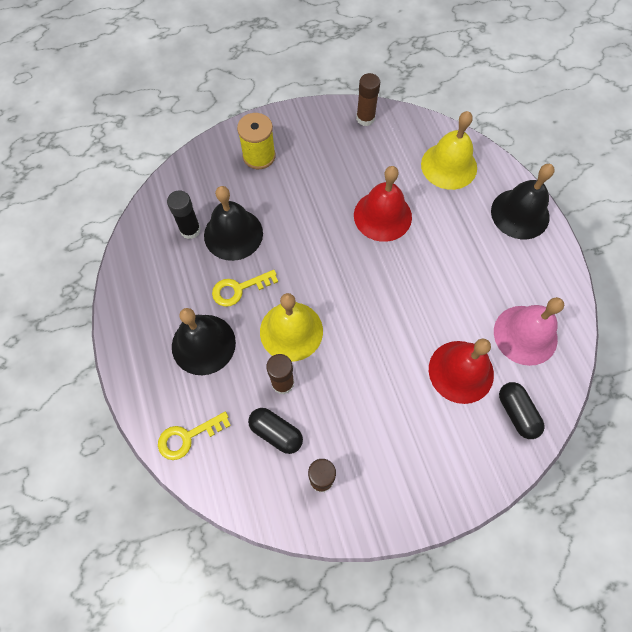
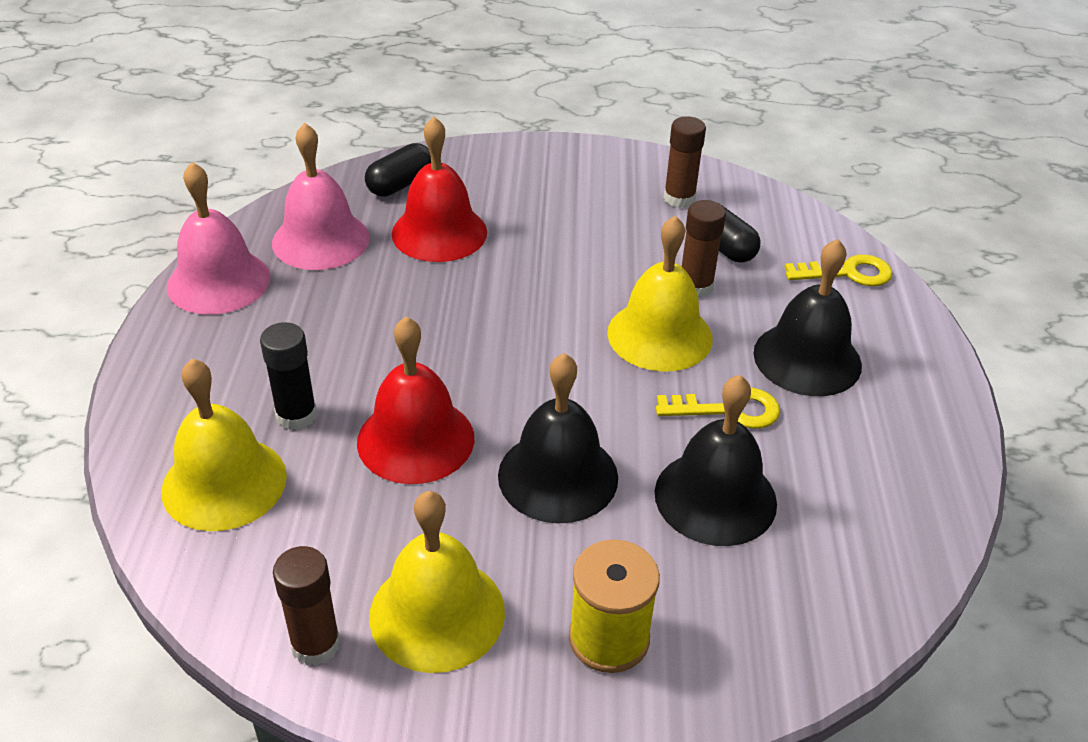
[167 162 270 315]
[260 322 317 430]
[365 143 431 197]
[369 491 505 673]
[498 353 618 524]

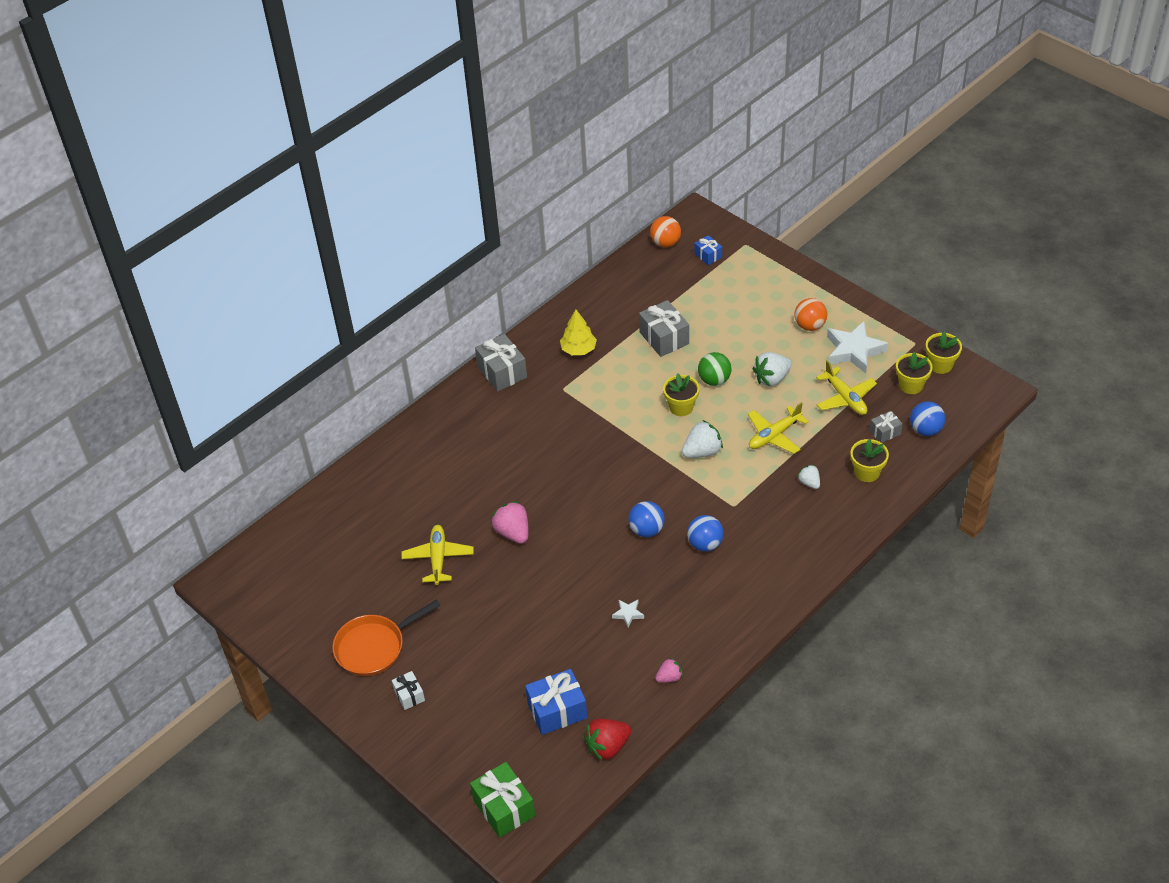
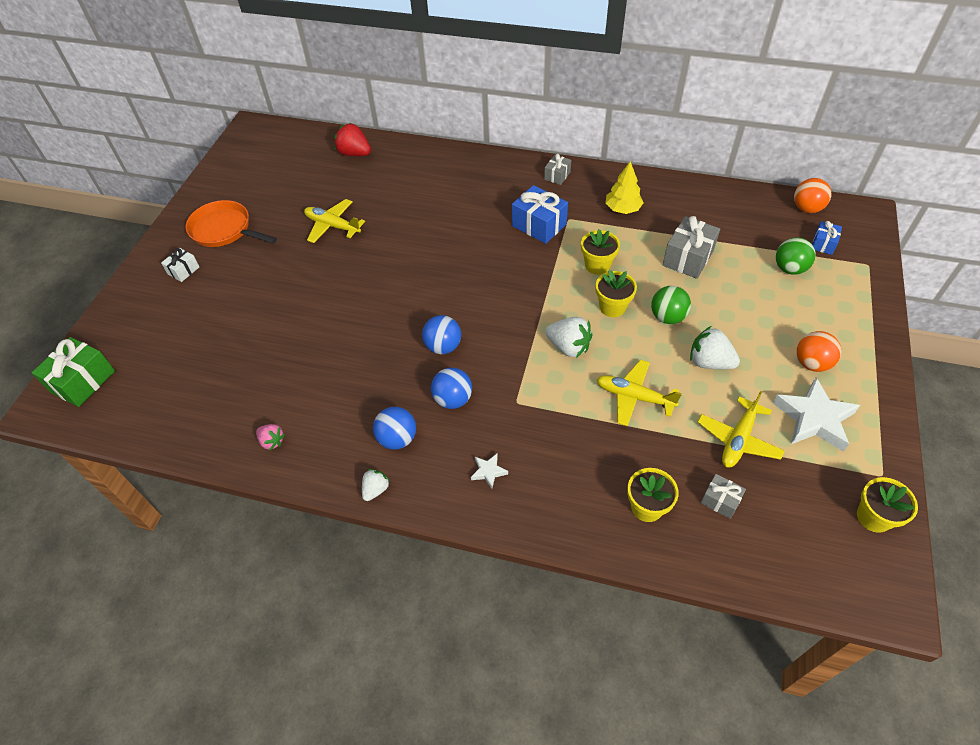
[304 199 365 243]
[334 123 371 156]
[362 469 390 501]
[373 407 416 450]
[471 454 508 489]
[512 185 568 244]
[544 154 571 185]
[581 229 620 275]
[776 237 816 275]
[491 501 528 544] (first image)

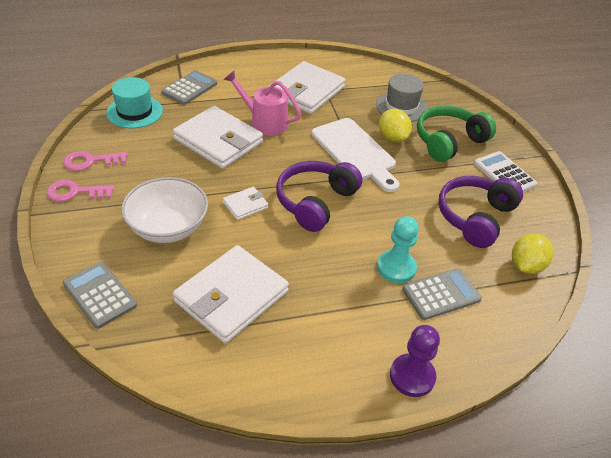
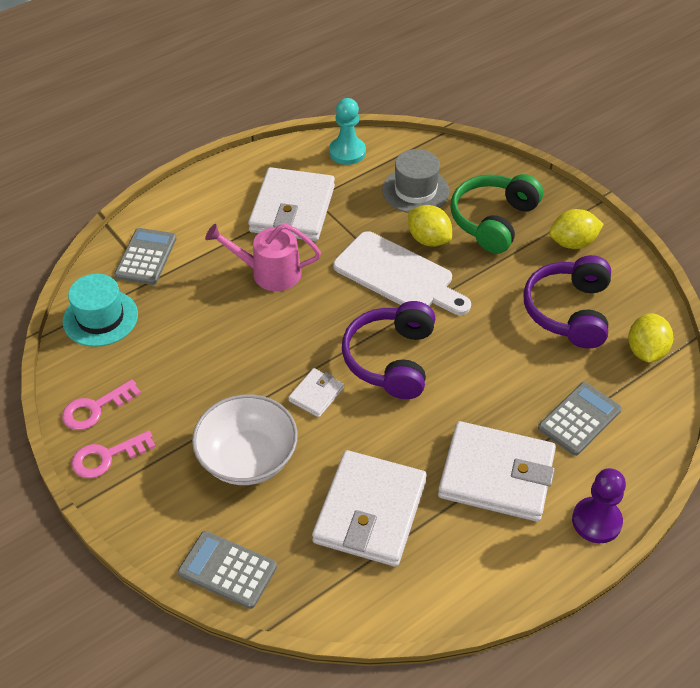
[329 98 366 165]
[438 421 556 522]
[549 209 604 249]

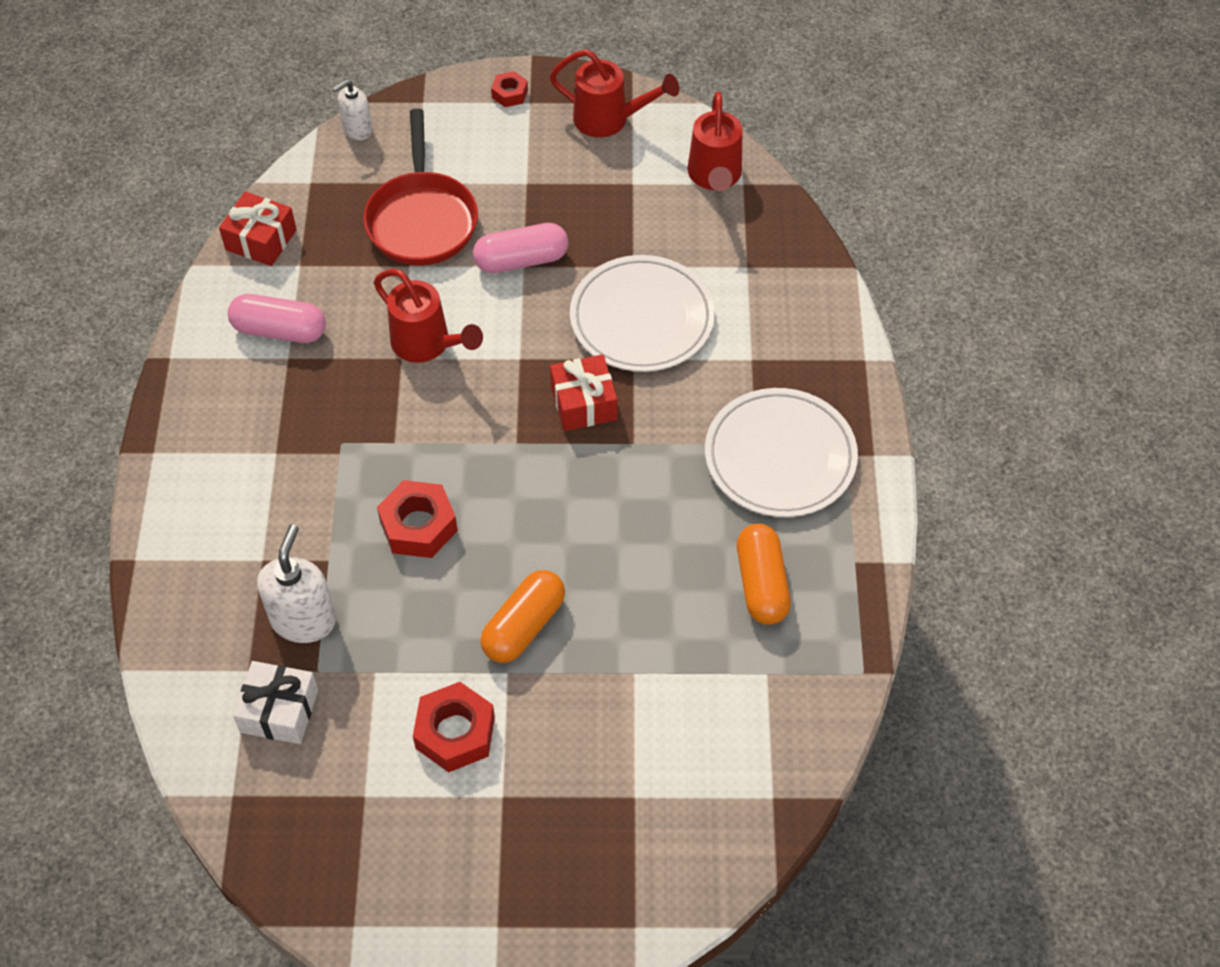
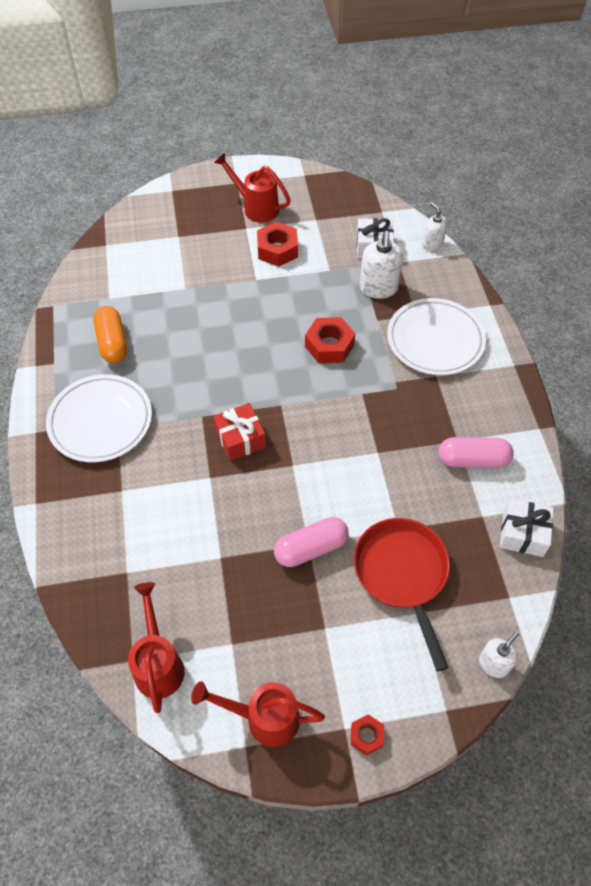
[214 152 291 223]
[387 298 486 375]
[422 202 447 251]
[500 499 554 557]
[480 570 565 663] (first image)

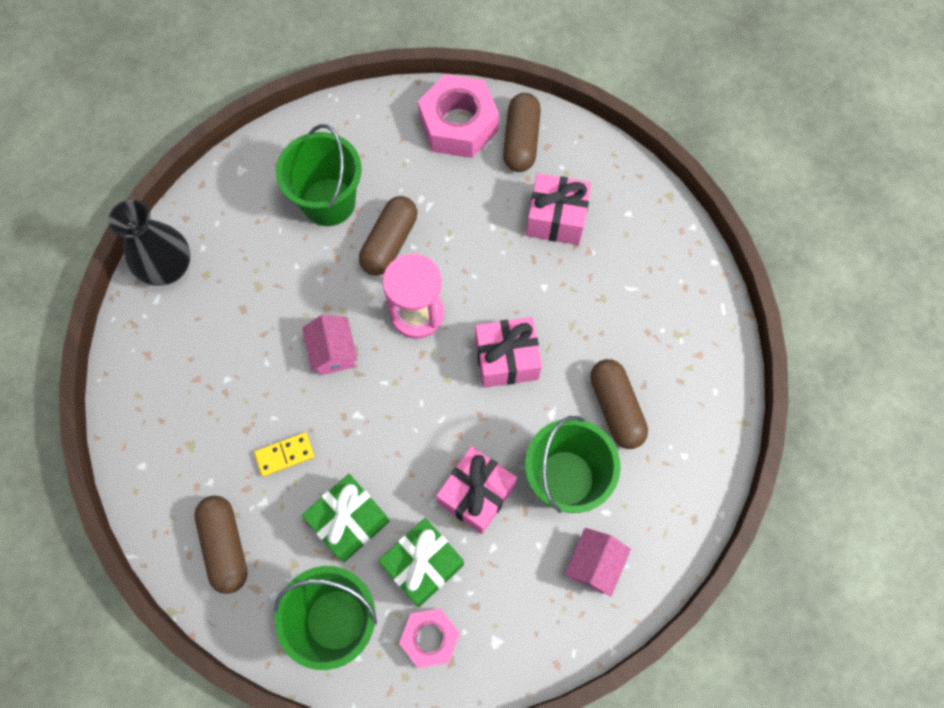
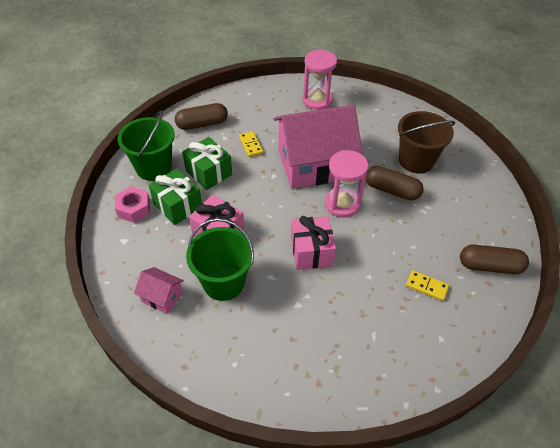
[274 105 363 189]
[302 50 337 110]
[398 111 455 174]
[406 270 449 301]
[108 200 191 286] (first image)
[418 74 499 158] (first image)
[590 359 648 449] (first image)

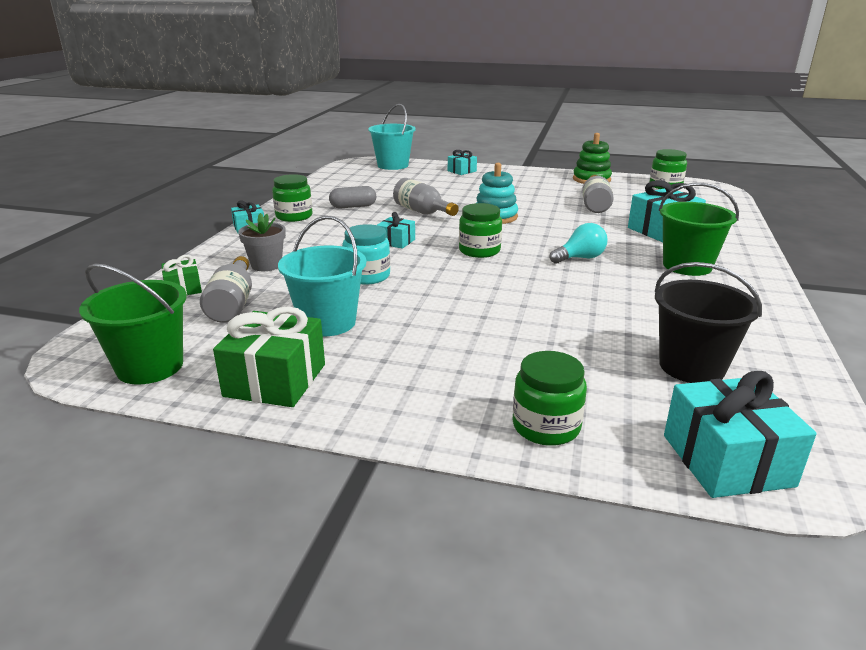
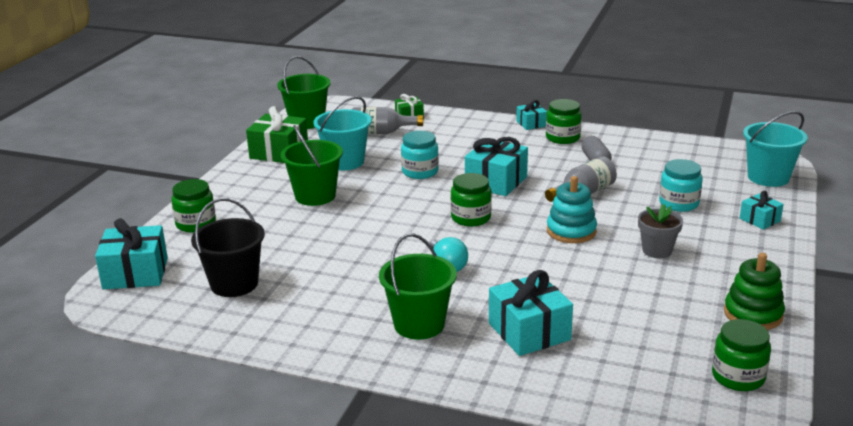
[281 125 343 206]
[465 137 528 196]
[638 204 683 258]
[659 159 703 212]
[582 175 614 213] (first image)

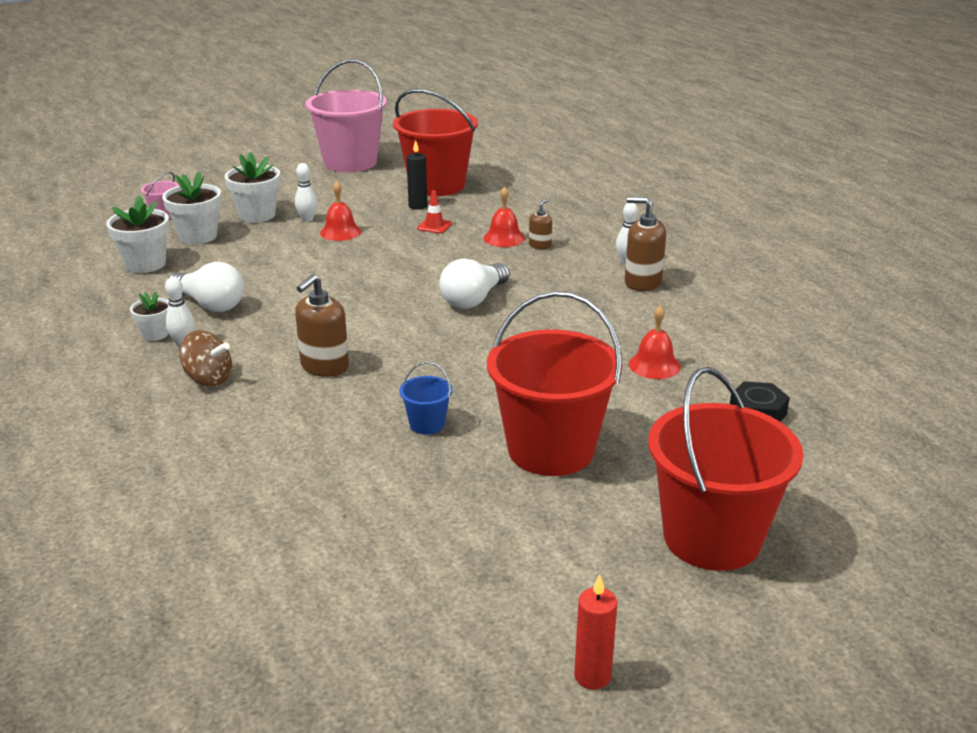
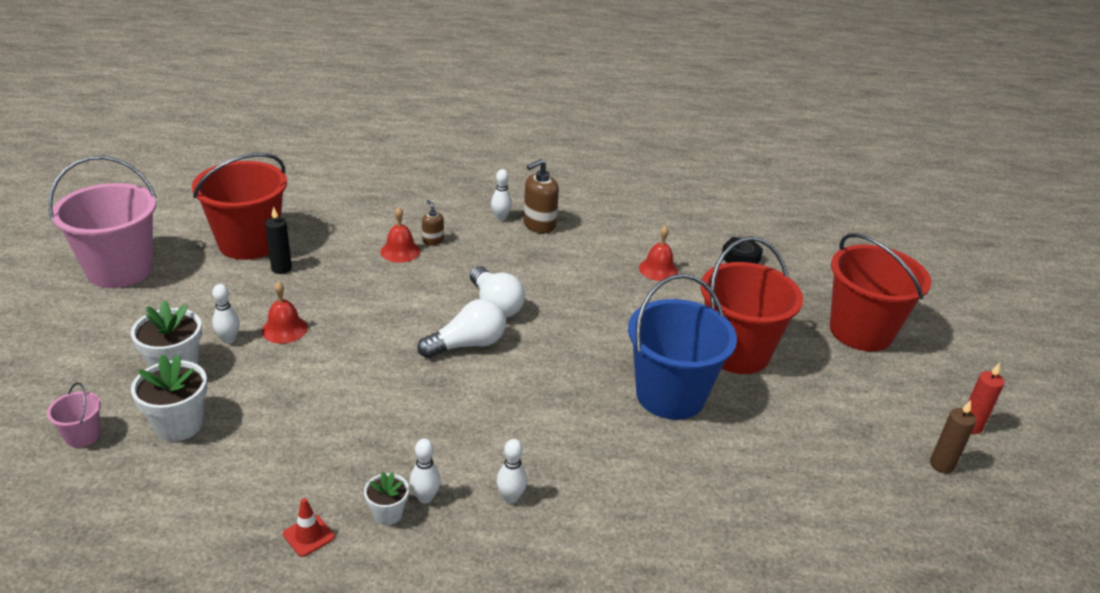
[283 498 335 557]
[418 299 506 358]
[496 439 527 503]
[628 274 737 420]
[930 400 976 473]
[106 195 169 273] (first image)
[295 274 349 377] (first image)

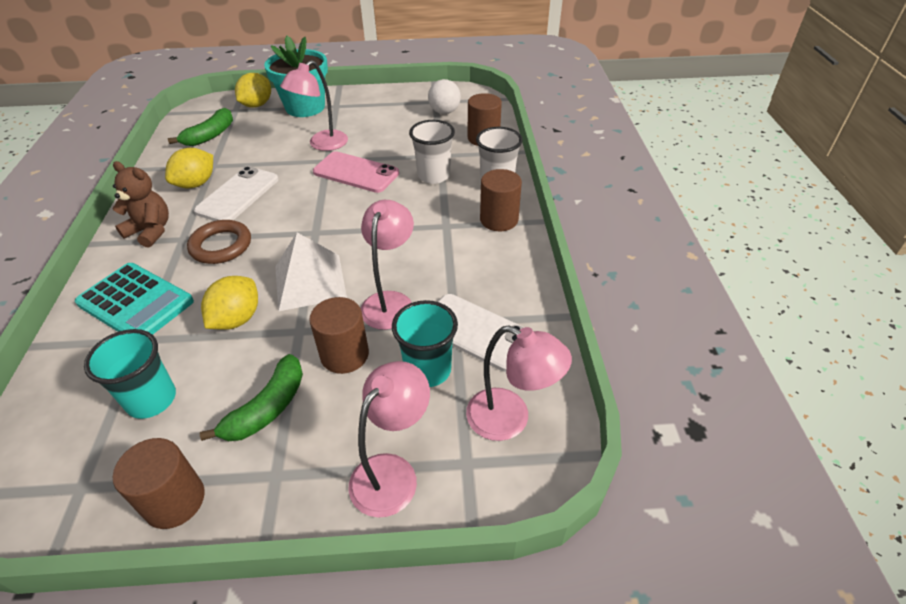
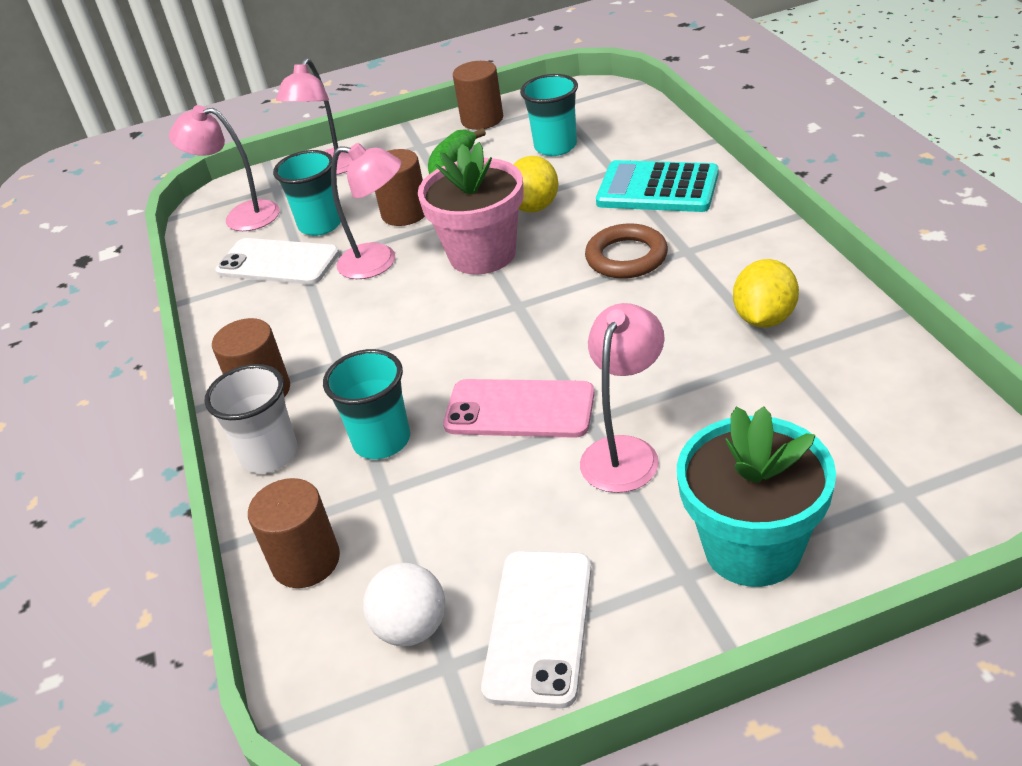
[323 349 410 459]
[331 143 402 279]
[418 142 524 275]
[481 551 592 708]
[112 161 169 248] (first image)
[168 108 233 146] (first image)
[235 73 271 108] (first image)

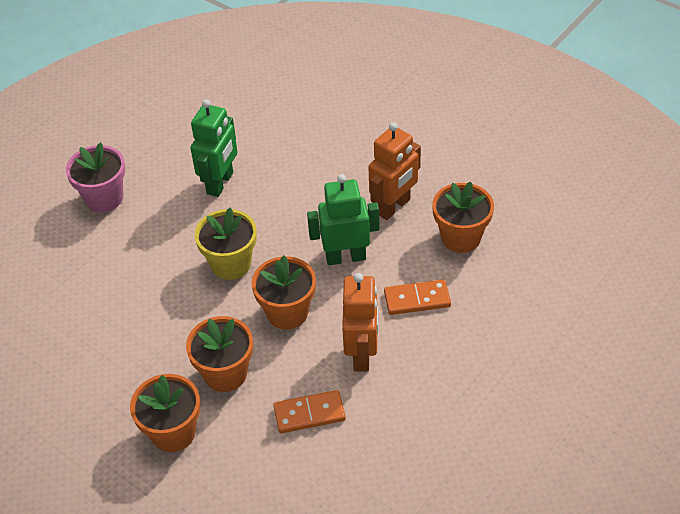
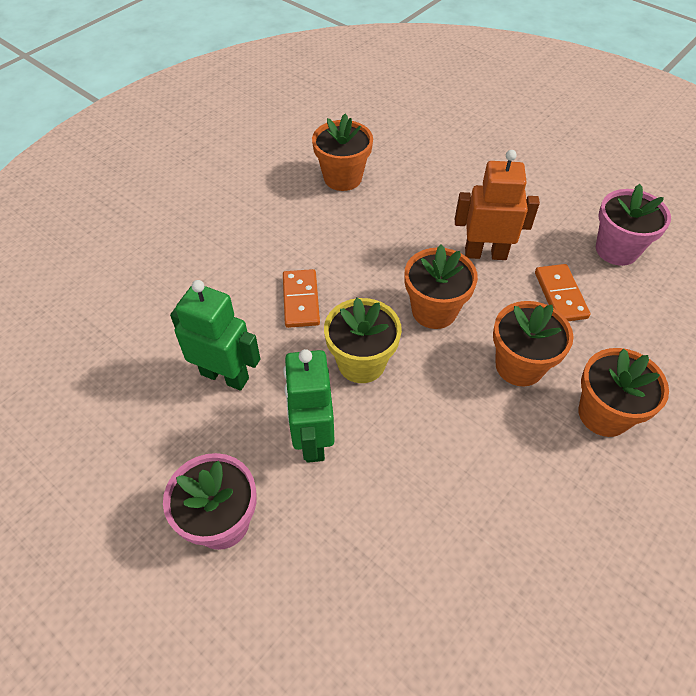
[283 269 320 328]
[283 349 335 463]
[596 184 671 266]
[368 122 421 220] (first image)

